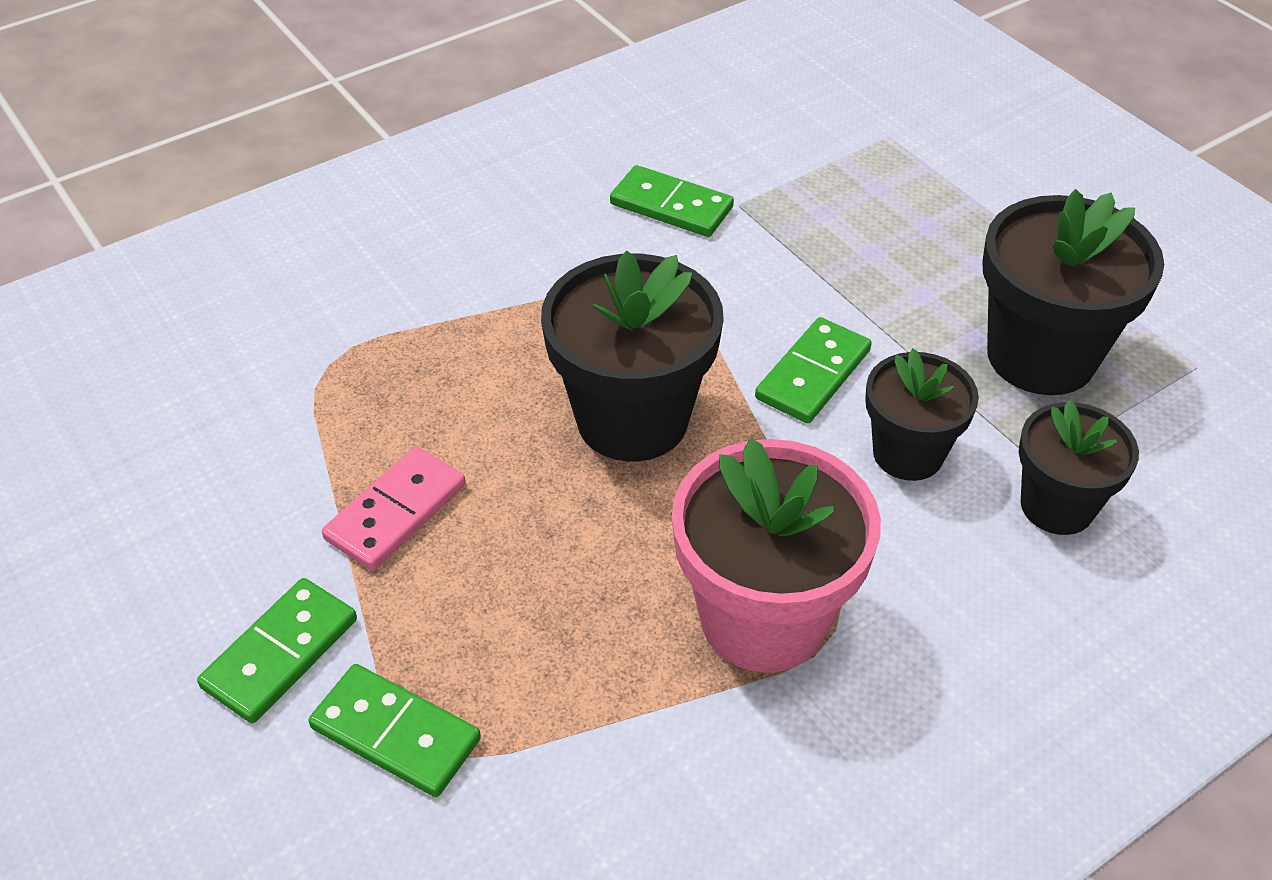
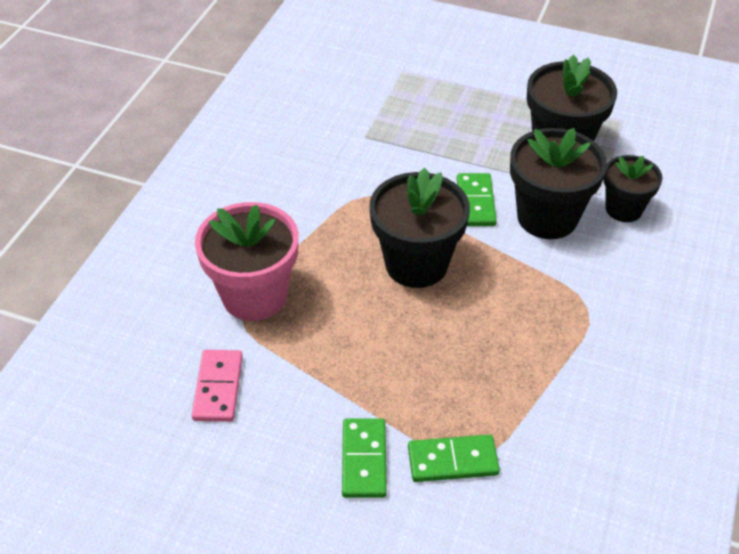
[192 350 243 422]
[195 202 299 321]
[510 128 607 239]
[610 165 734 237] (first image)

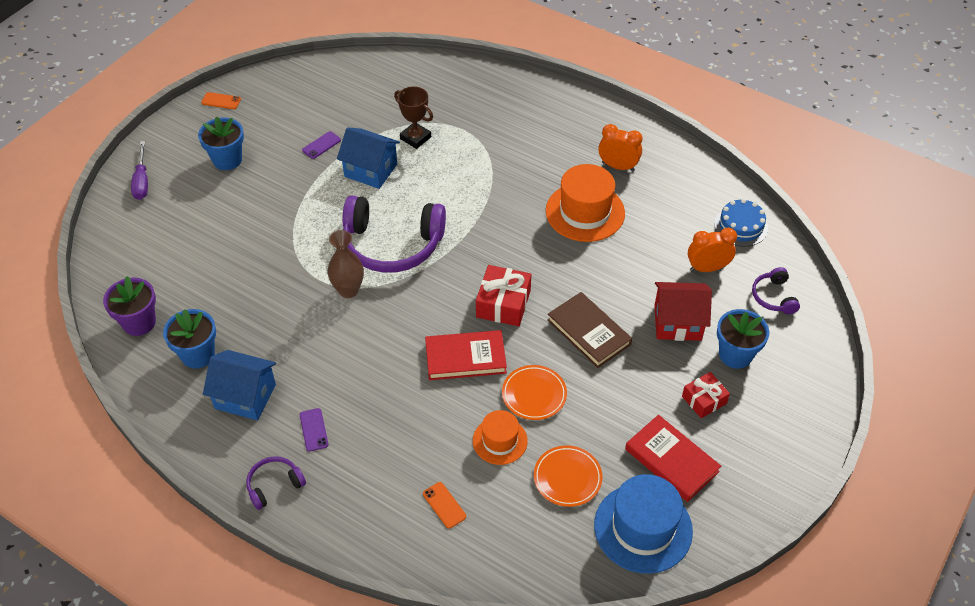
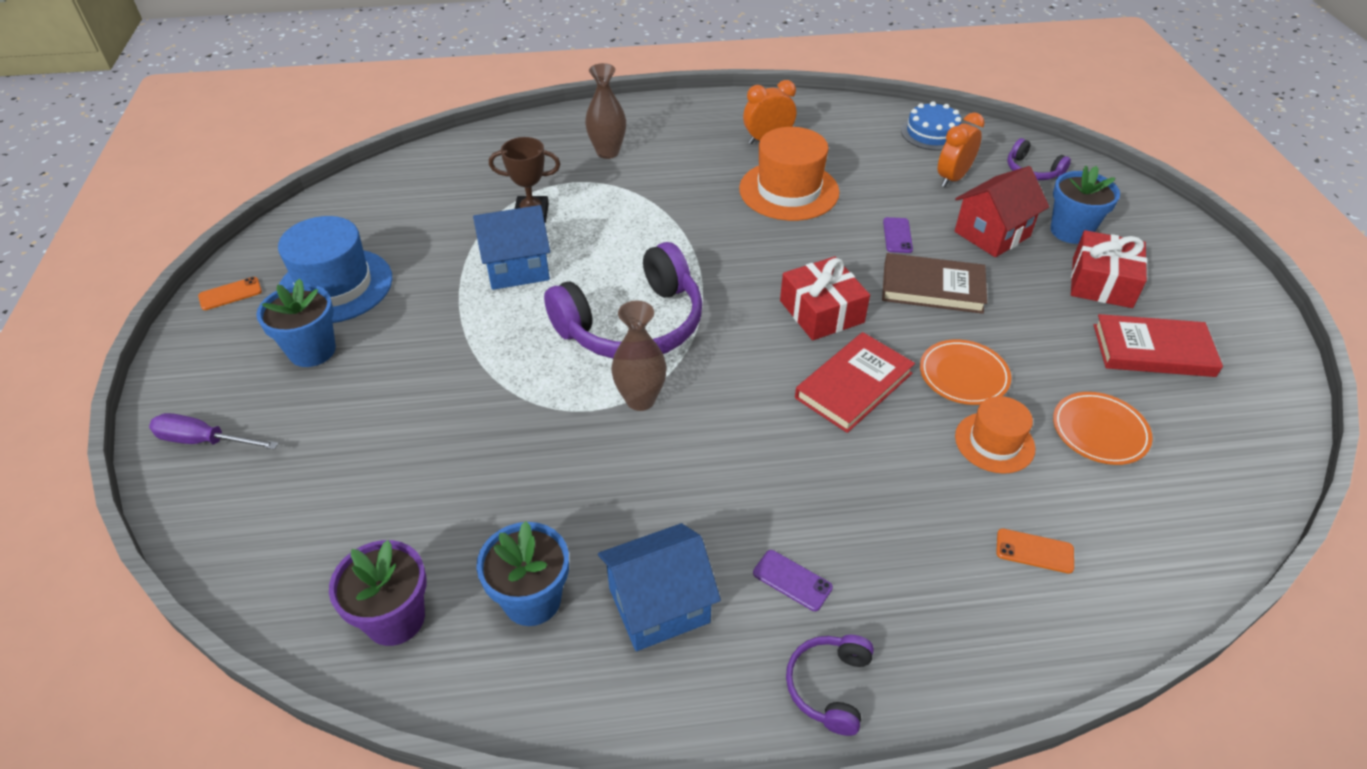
[149 413 279 450]
[278 216 392 323]
[585 63 626 159]
[883 217 913 253]
[1071 230 1147 308]

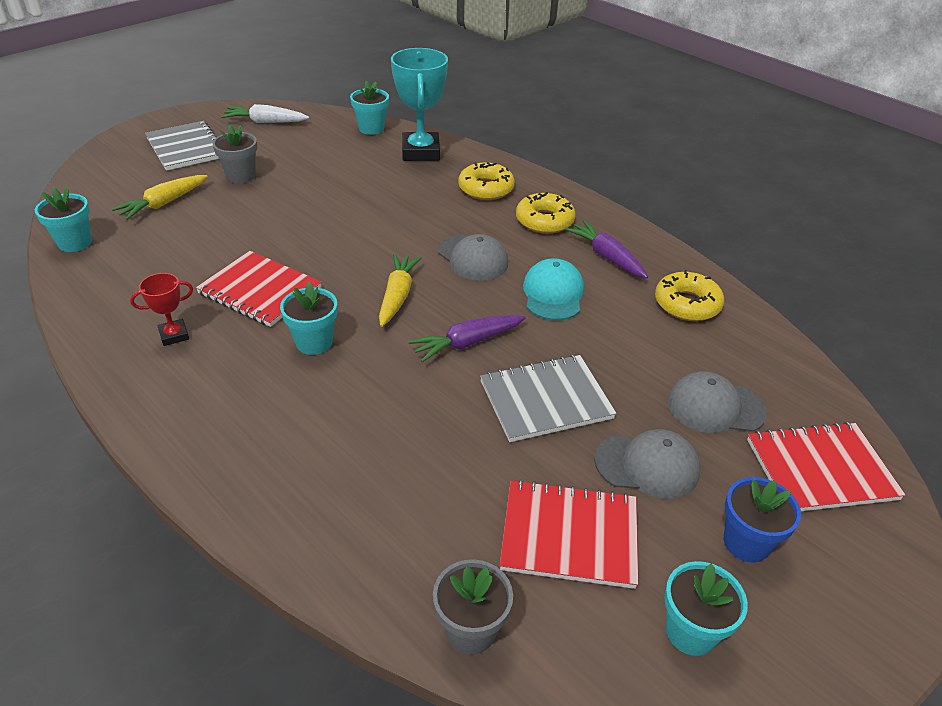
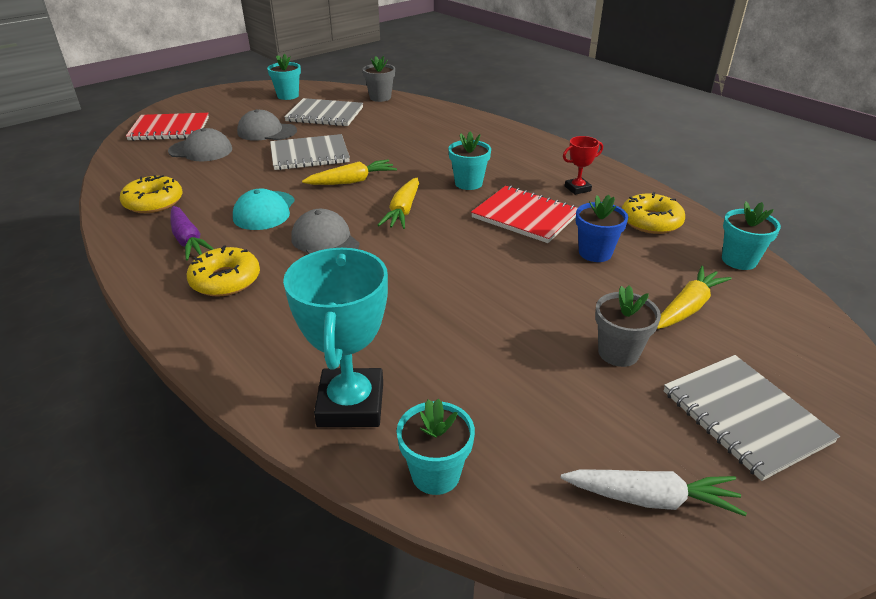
[284 98 363 126]
[302 159 397 185]
[576 195 628 262]
[622 192 685 234]

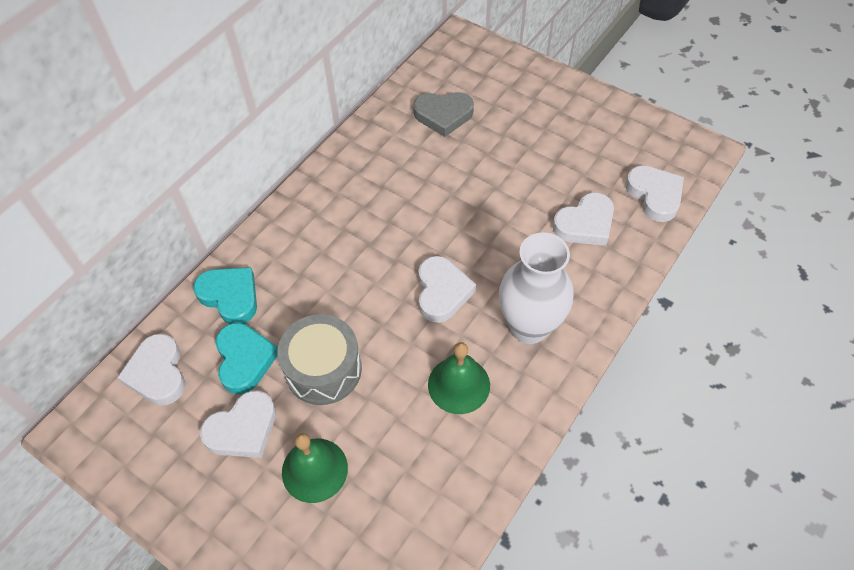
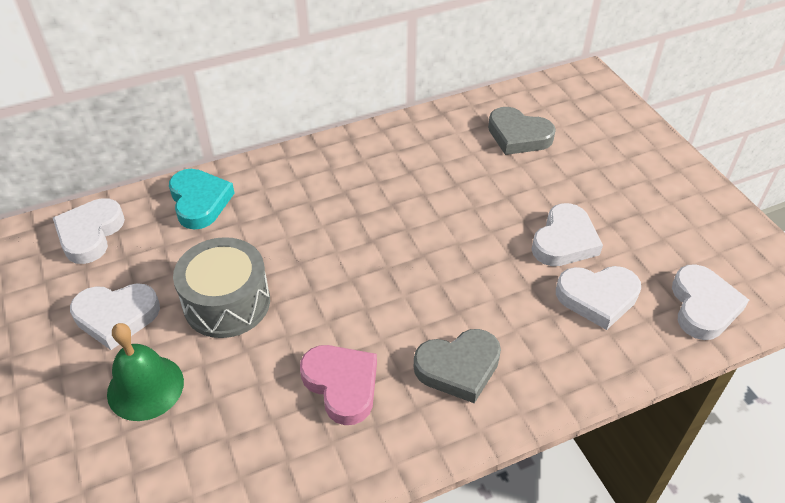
[300 345 377 425]
[414 329 501 403]
[532 203 603 266]
[215 323 278 394] (first image)

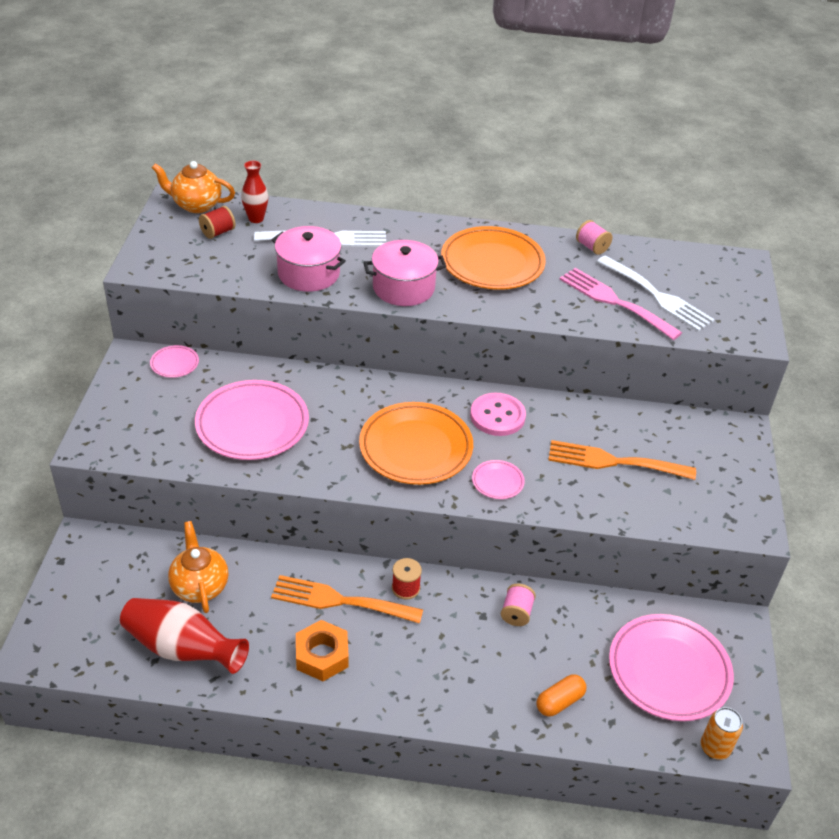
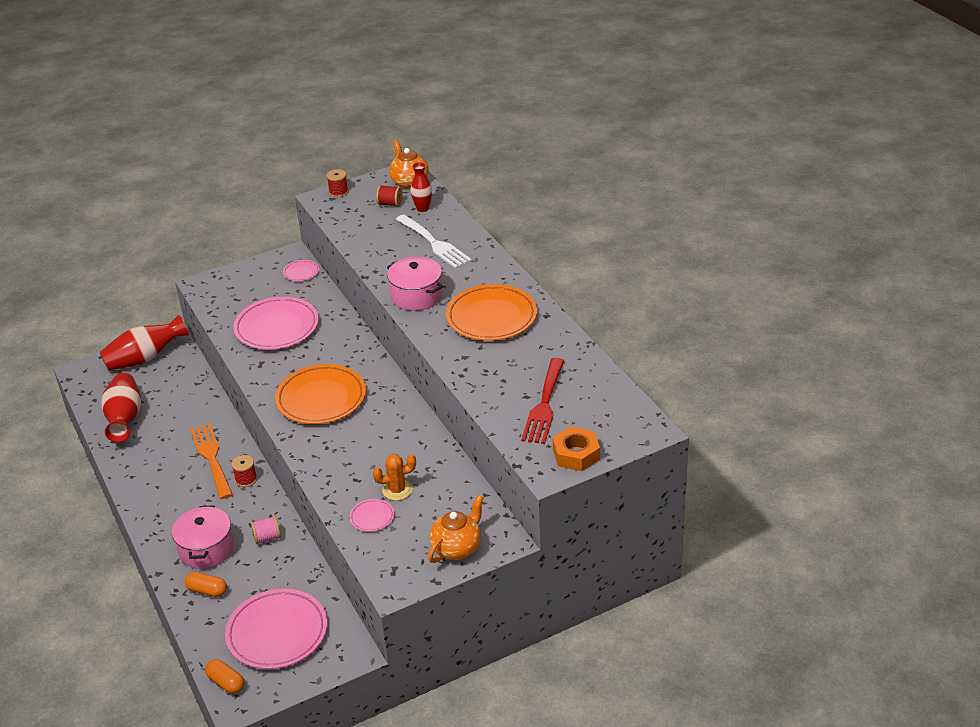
[100 315 189 370]
[172 505 234 569]
[205 659 245 694]
[327 169 348 197]
[349 499 394 532]
[373 454 416 501]
[428 494 484 563]
[521 358 565 444]
[553 427 600 471]
[470 393 526 436] (first image)
[560 268 682 340] (first image)
[576 220 612 255] (first image)

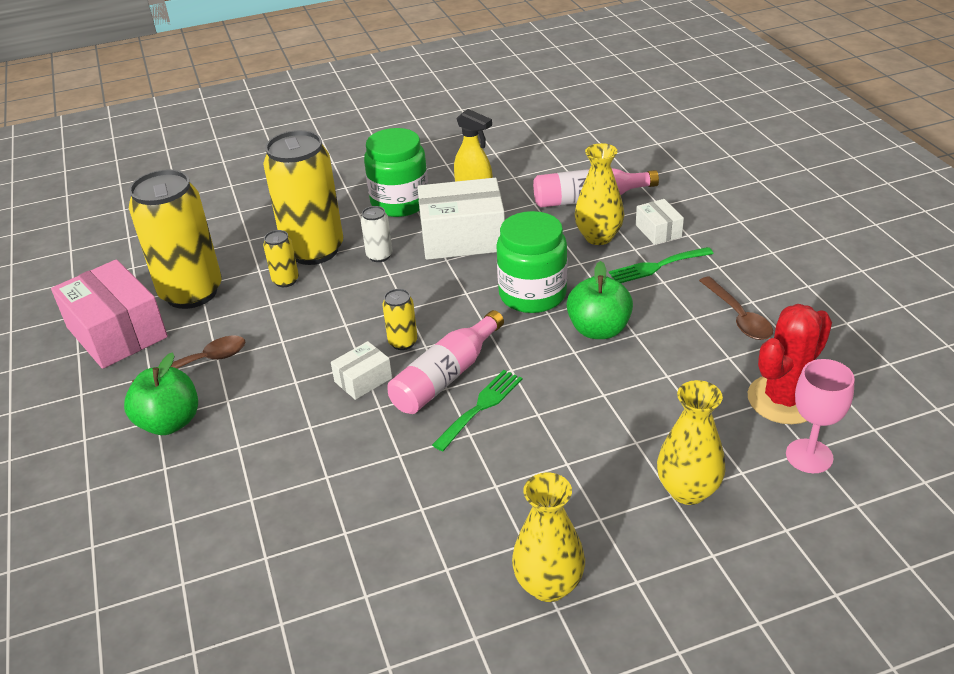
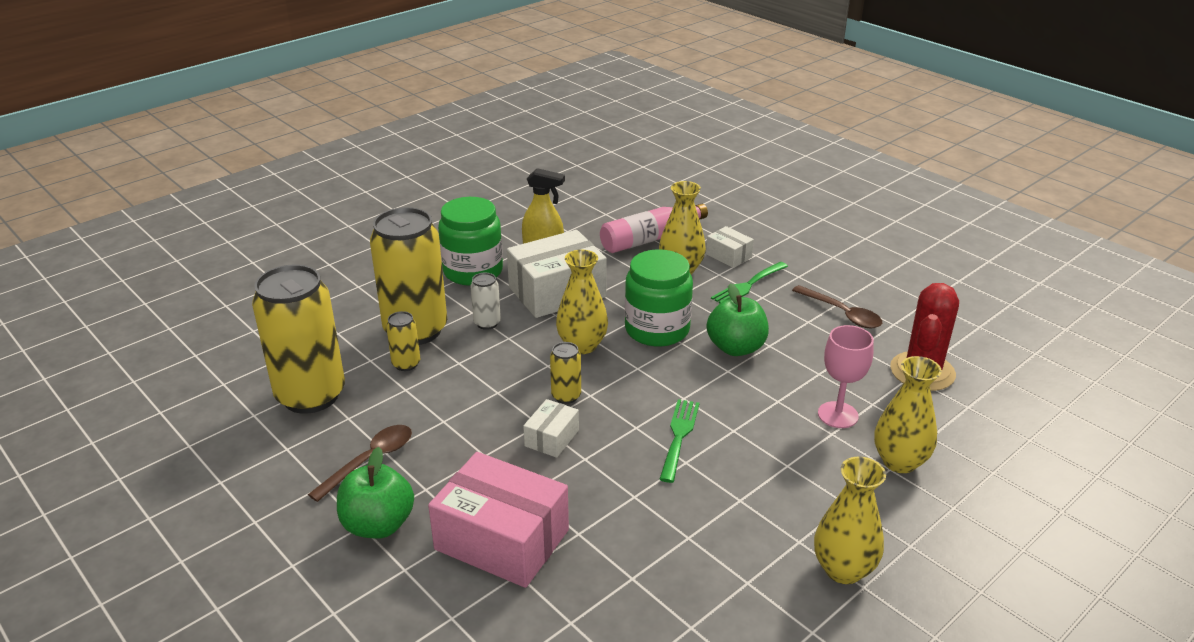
[428 452 569 588]
[556 250 608 354]
[818 325 874 428]
[387 310 504 414] (first image)

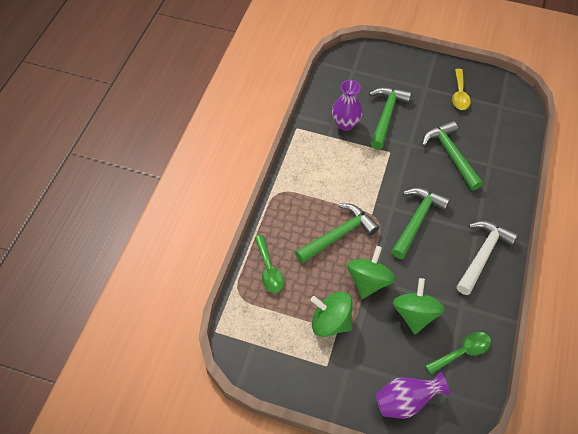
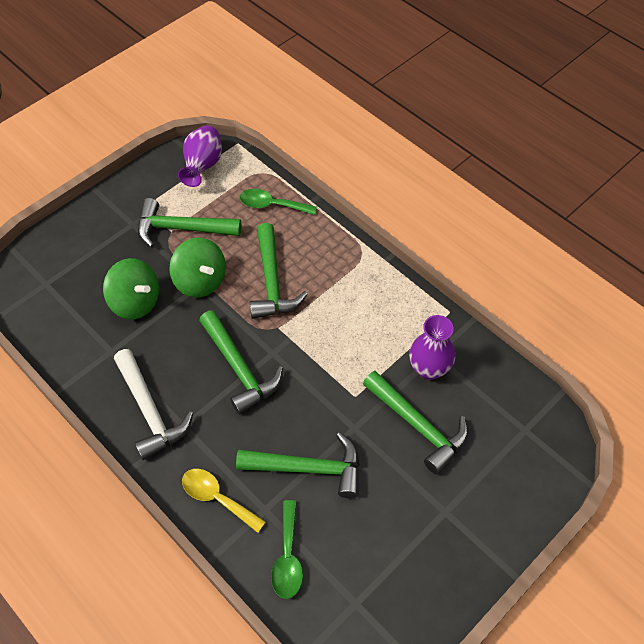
[138 198 241 248]
[178 125 222 187]
[182 469 266 533]
[271 500 303 599]

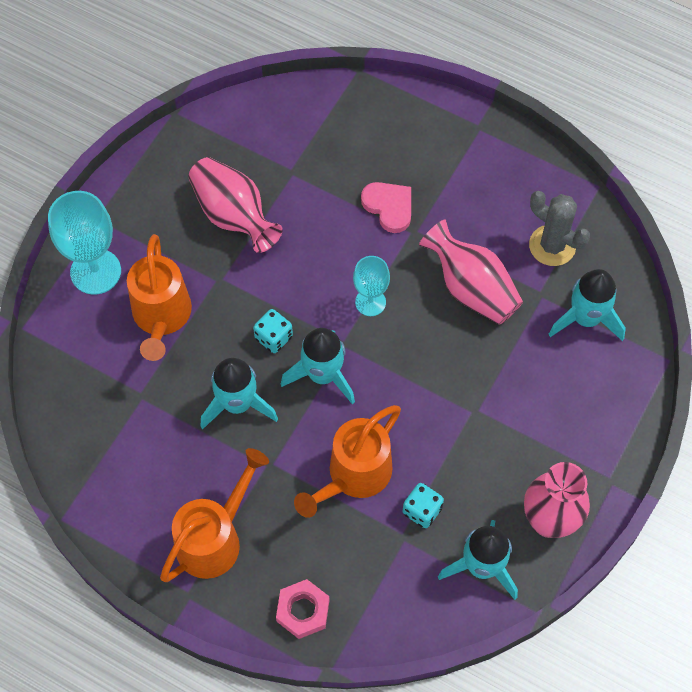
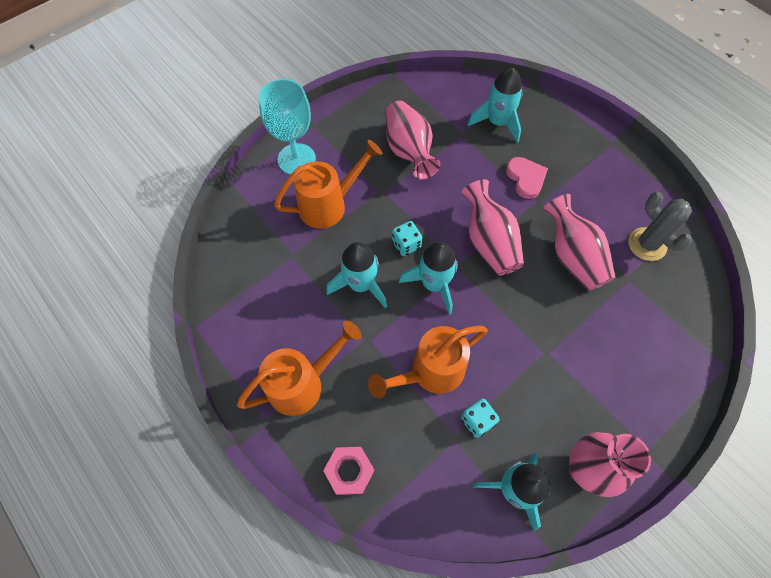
[274 140 382 229]
[461 179 524 276]
[467 67 523 143]

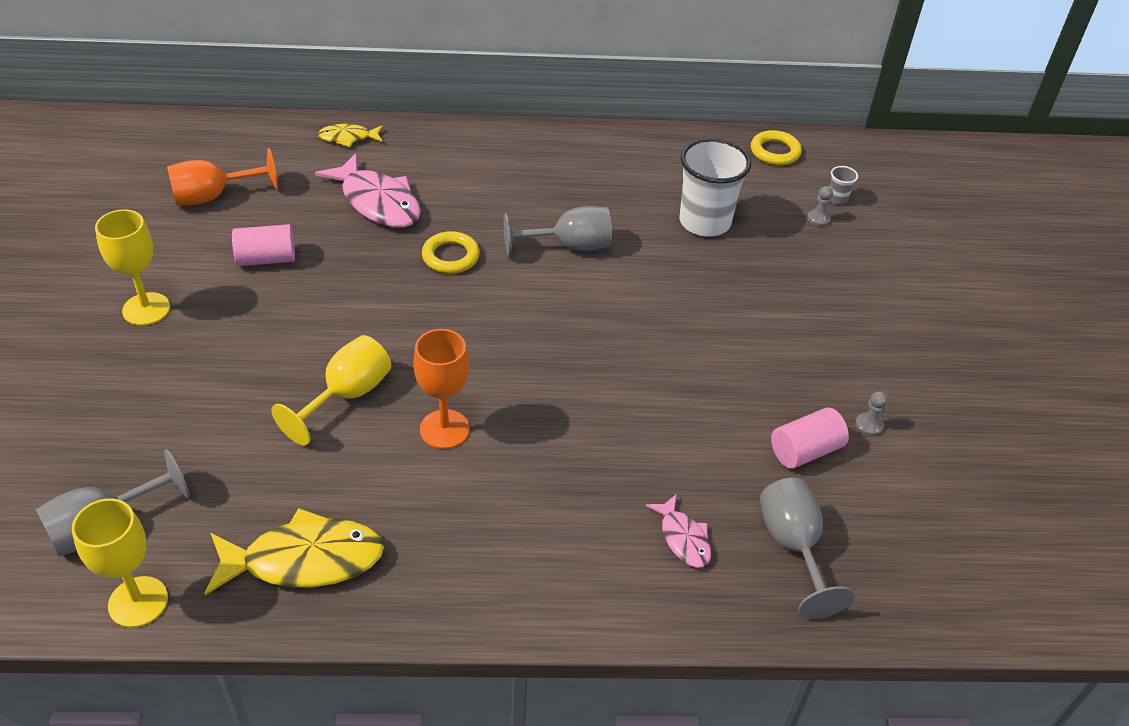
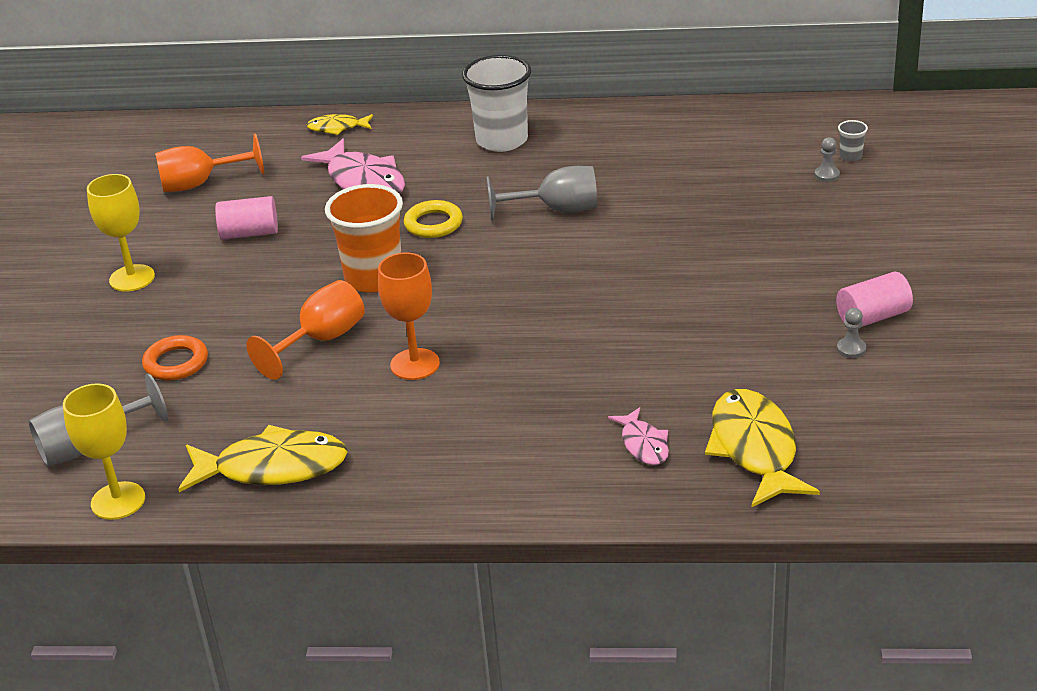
[142 335 208 381]
[246 280 365 380]
[325 184 403 293]
[462 55 531 152]
[705 389 820 507]
[836 272 913 327]
[751 130 802 165] (first image)

